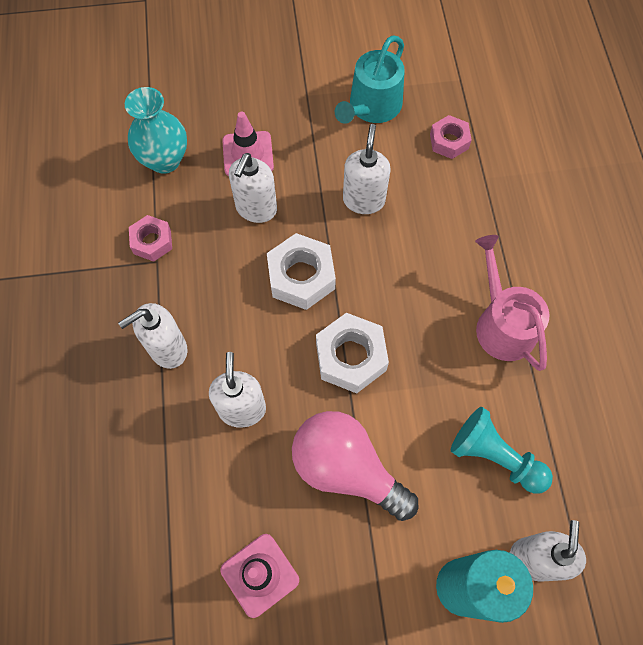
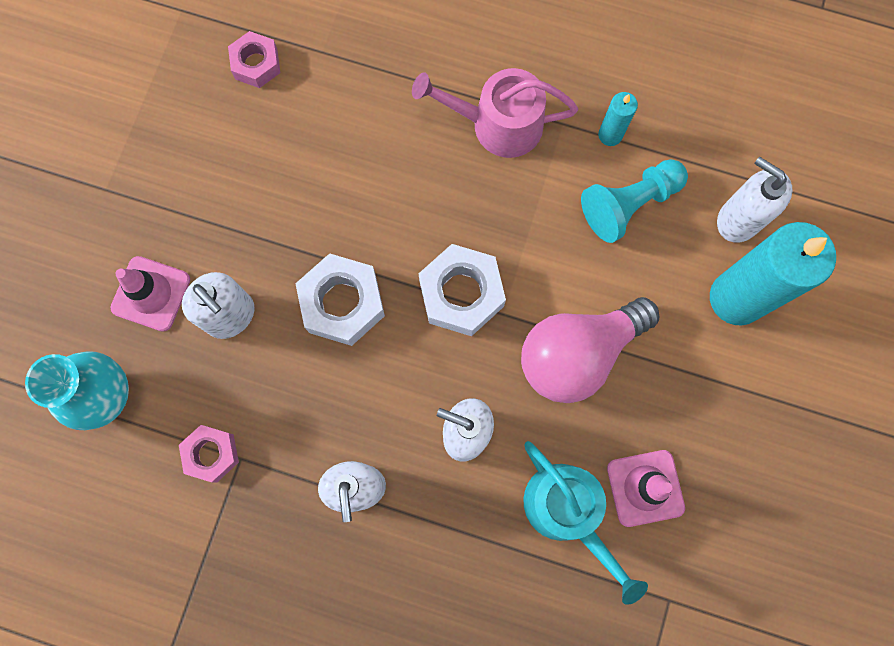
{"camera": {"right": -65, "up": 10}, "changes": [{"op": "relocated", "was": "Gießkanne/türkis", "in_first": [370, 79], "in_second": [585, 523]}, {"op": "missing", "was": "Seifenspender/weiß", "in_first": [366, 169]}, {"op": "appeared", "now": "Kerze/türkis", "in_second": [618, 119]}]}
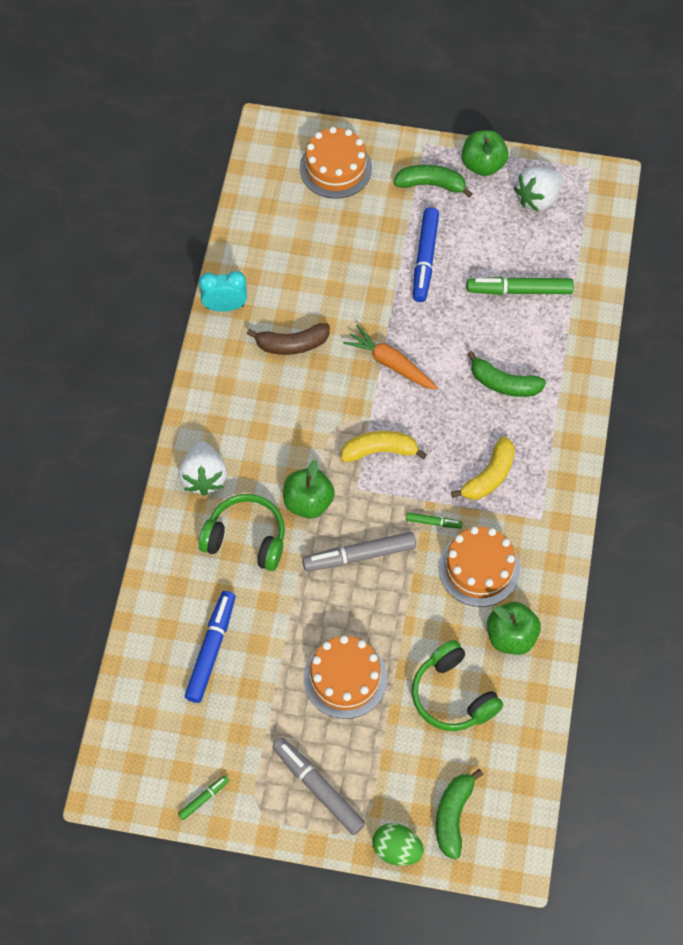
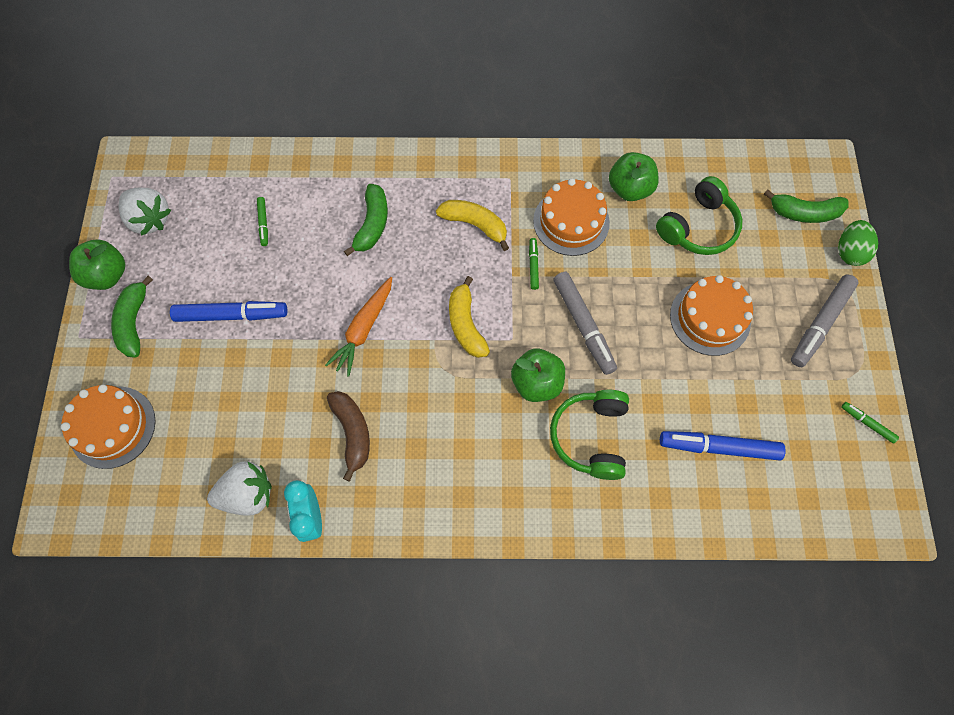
{"camera": {"right": -100, "up": 5}, "changes": [{"op": "relocated", "was": "Erdbeere/weiß", "in_first": [202, 468], "in_second": [239, 488]}, {"op": "size", "was": "Filzstift/grün", "in_first": [520, 286], "in_second": [262, 221], "ratio": 0.5}]}
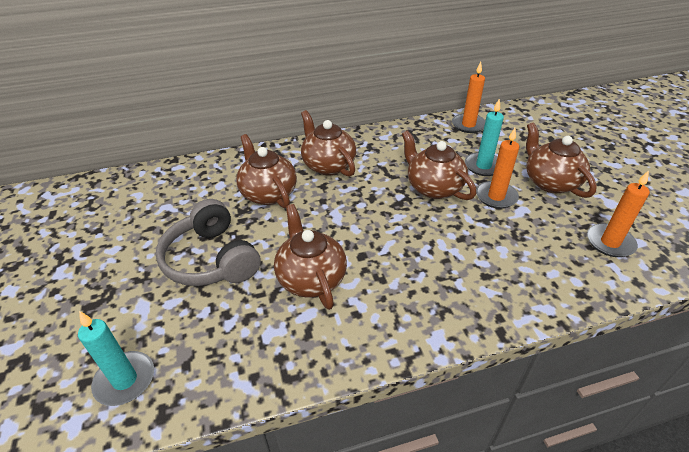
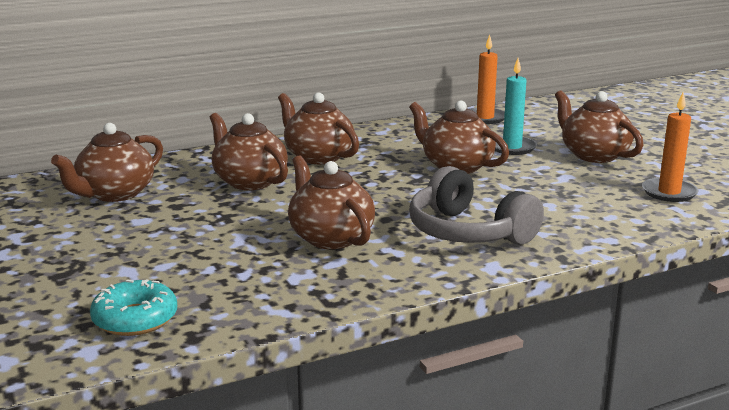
{"camera": {"right": -10, "up": -20}, "changes": [{"op": "exchanged", "was": "Kerze/türkis", "now": "Donut/türkis", "in_first": [116, 358], "in_second": [133, 307]}, {"op": "relocated", "was": "Kopfhörer/grau", "in_first": [208, 242], "in_second": [476, 205]}, {"op": "missing", "was": "Kerze/orange", "in_first": [497, 168]}, {"op": "appeared", "now": "Teekanne/braun", "in_second": [107, 162]}]}
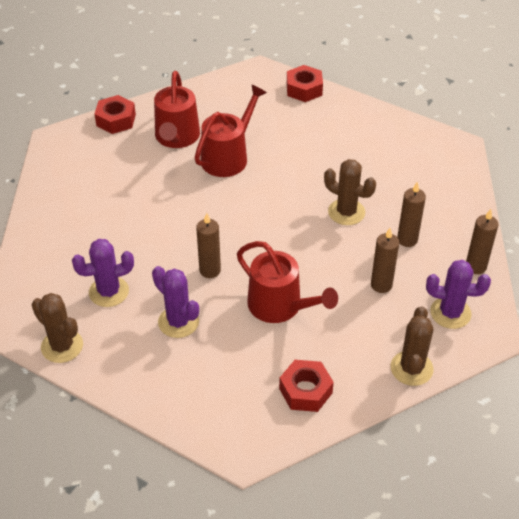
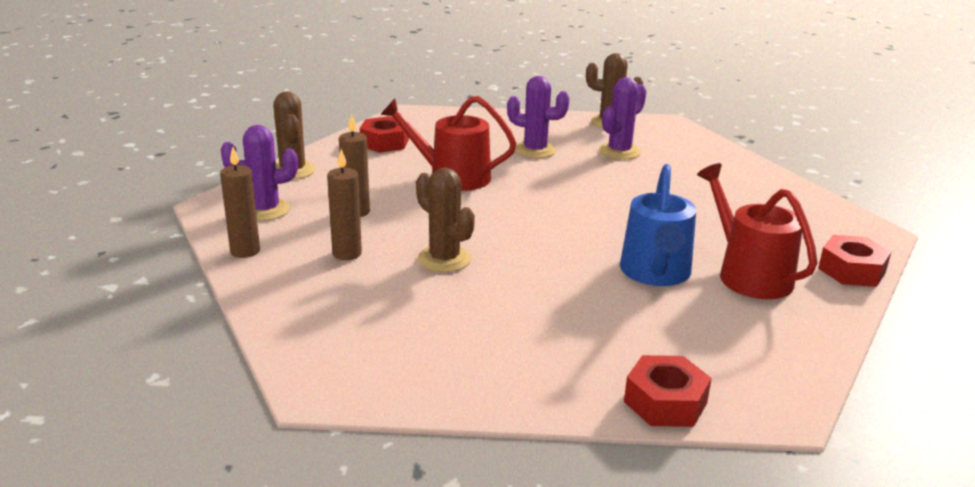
{"camera": {"right": 150, "up": -20}, "changes": [{"op": "colour", "was": "Gießkanne/rot", "now": "Gießkanne/blau", "in_first": [231, 131], "in_second": [658, 225]}, {"op": "missing", "was": "Kerze/braun", "in_first": [208, 245]}, {"op": "spun", "was": "Kaktus/braun", "in_first": [350, 192], "in_second": [445, 220], "clockwise": 45}]}
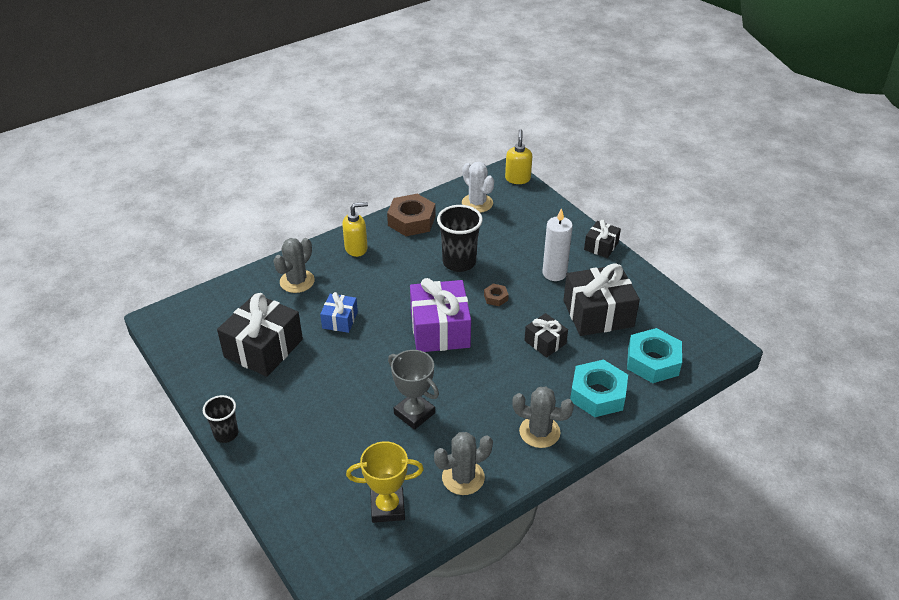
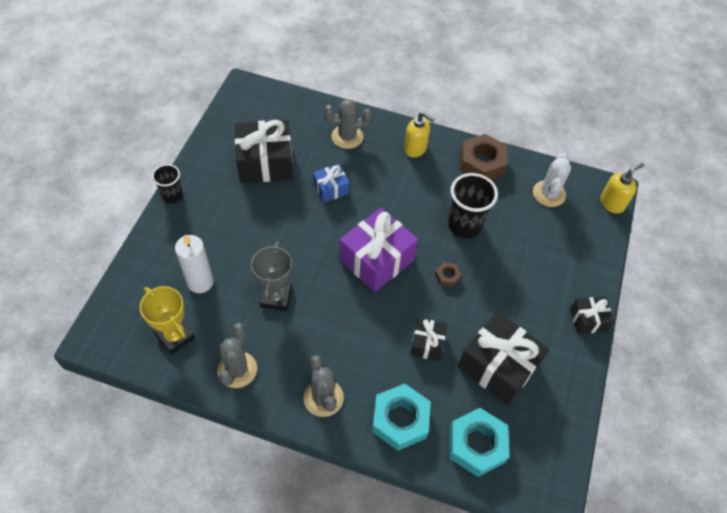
{"camera": {"right": 50, "up": 15}, "changes": [{"op": "spun", "was": "Kaktus/grau", "in_first": [463, 463], "in_second": [237, 355], "clockwise": 75}, {"op": "relocated", "was": "Kerze/weiß", "in_first": [557, 244], "in_second": [194, 263]}]}
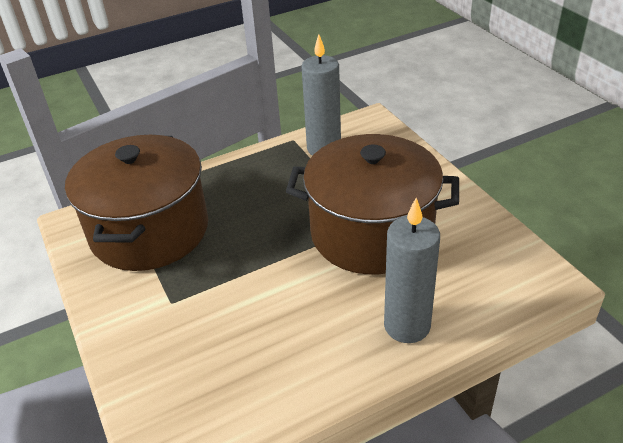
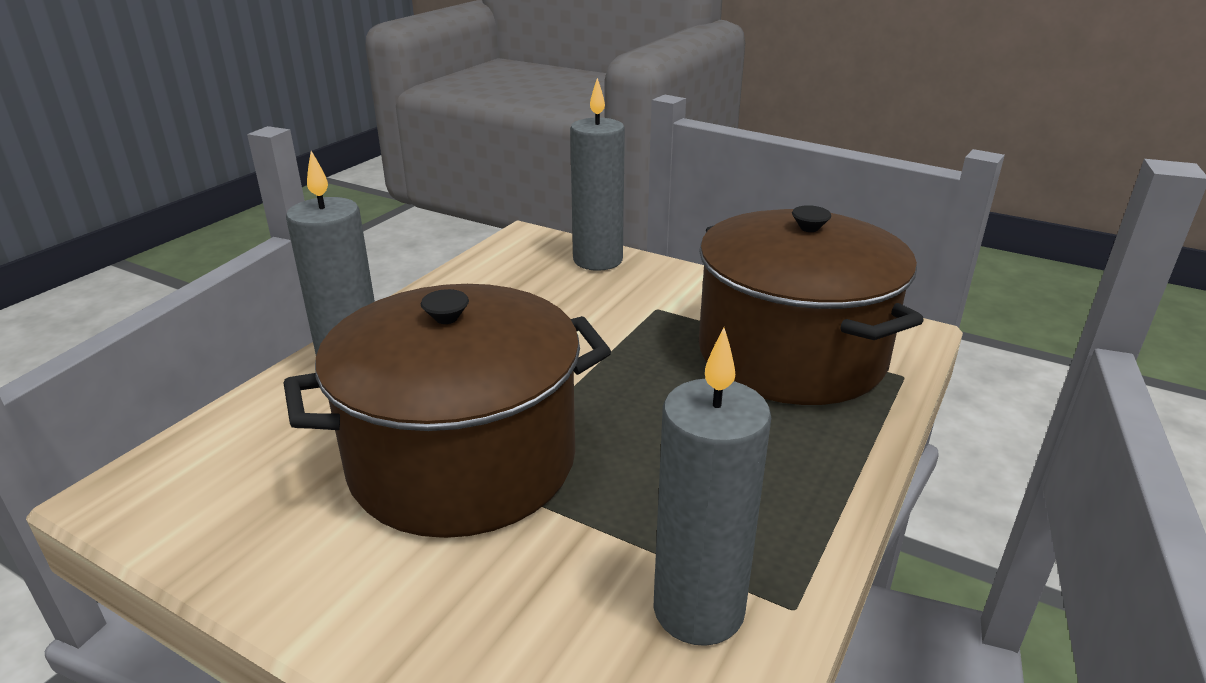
{"camera": {"right": 145, "up": -10}, "changes": [{"op": "appeared", "now": "Kerze/grau", "in_second": [597, 174]}]}
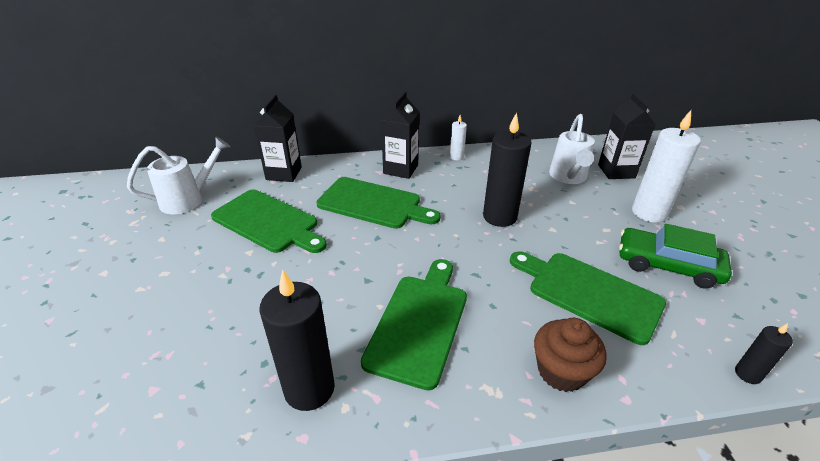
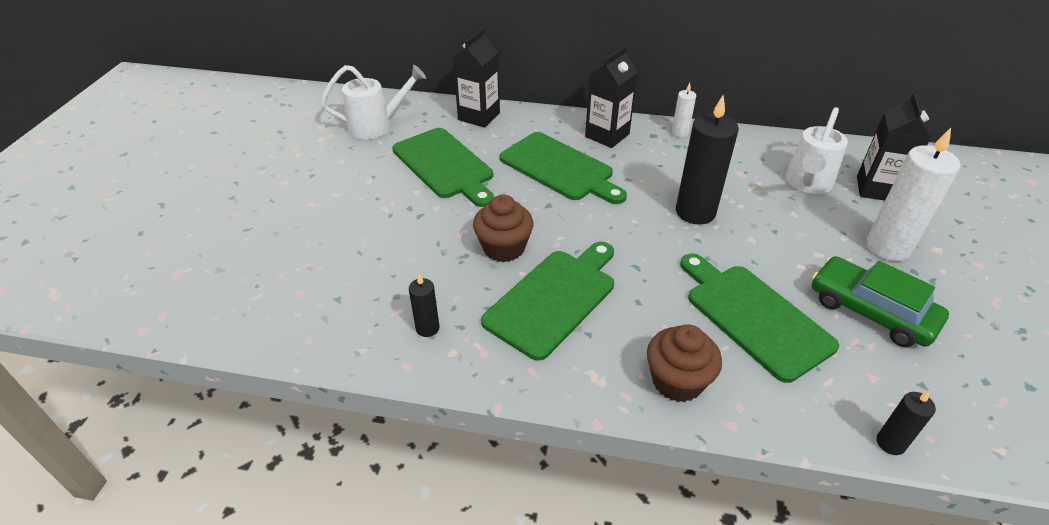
{"camera": {"right": 20, "up": 5}, "changes": [{"op": "size", "was": "Kerze/schwarz", "in_first": [297, 340], "in_second": [424, 305], "ratio": 0.49}, {"op": "appeared", "now": "Muffin/braun", "in_second": [503, 228]}]}
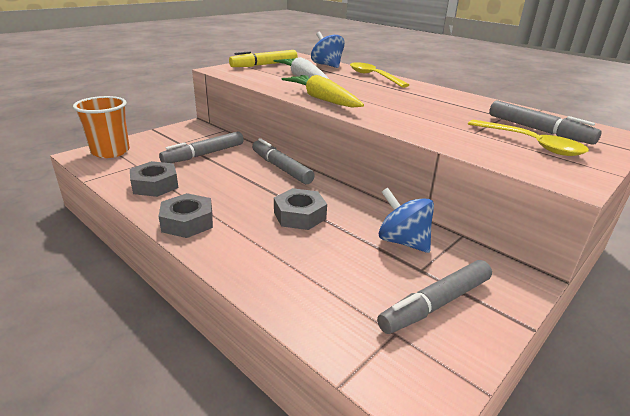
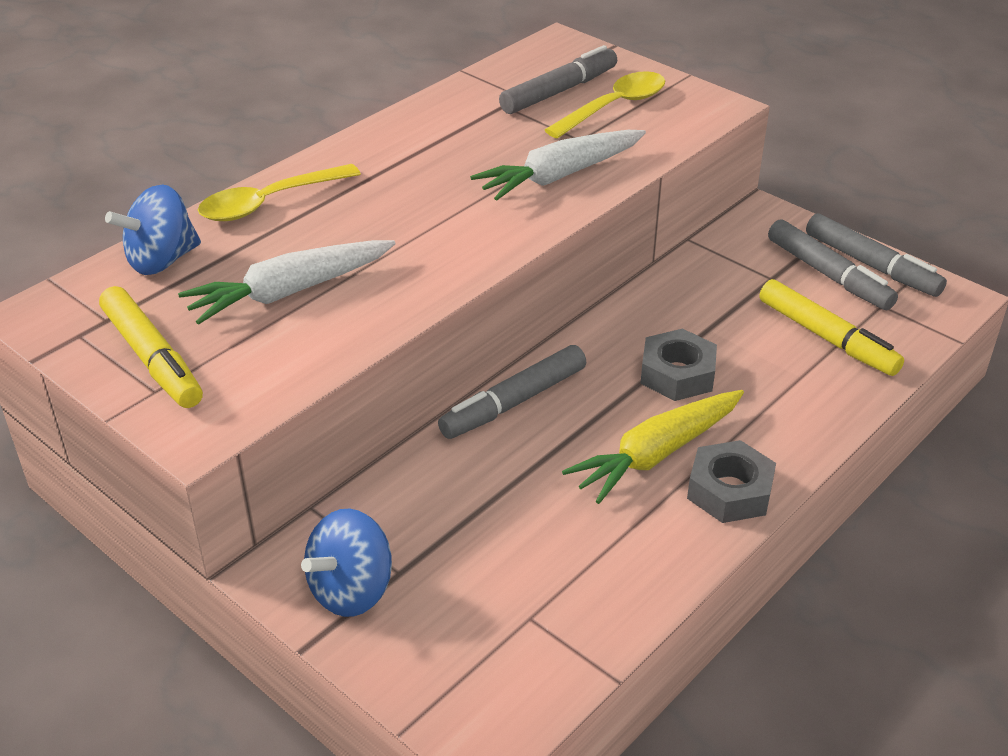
{"camera": {"right": -90, "up": 10}, "changes": [{"op": "missing", "was": "Becher/orange", "in_first": [101, 127]}, {"op": "missing", "was": "Sechskantmutter/grau", "in_first": [154, 179]}, {"op": "relocated", "was": "Filzstift/grau", "in_first": [201, 147], "in_second": [876, 255]}, {"op": "relocated", "was": "Karotte/gelb", "in_first": [323, 91], "in_second": [653, 447]}, {"op": "relocated", "was": "Kreisel/blau", "in_first": [406, 220], "in_second": [346, 563]}, {"op": "appeared", "now": "Karotte/weiß", "in_second": [558, 165]}, {"op": "appeared", "now": "Filzstift/gelb", "in_second": [832, 327]}]}
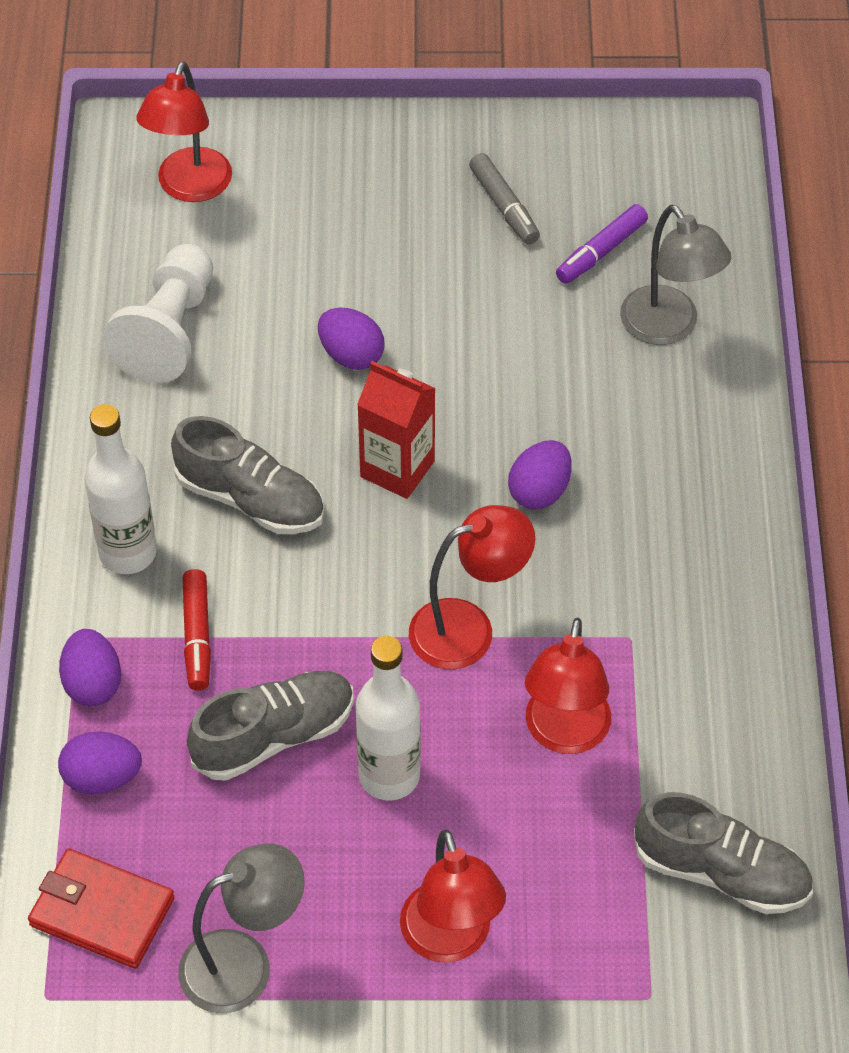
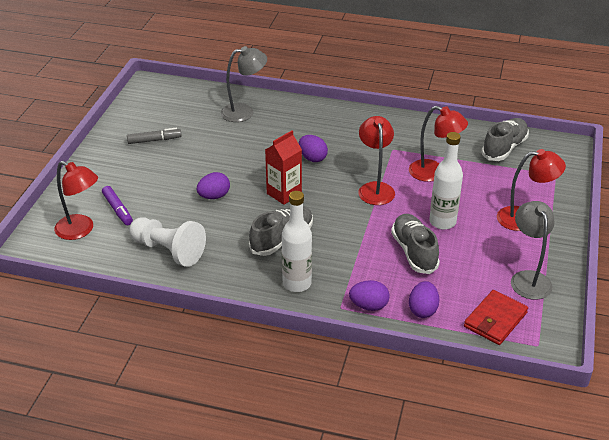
{"camera": {"right": -75, "up": -15}, "changes": [{"op": "missing", "was": "Filzstift/rot", "in_first": [197, 629]}, {"op": "relocated", "was": "Filzstift/lila", "in_first": [602, 244], "in_second": [117, 205]}]}
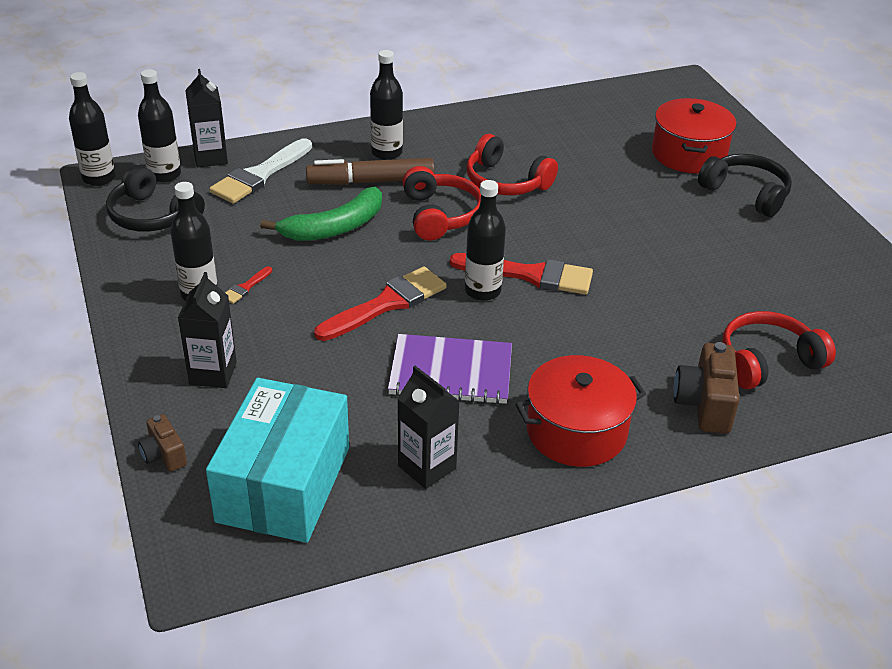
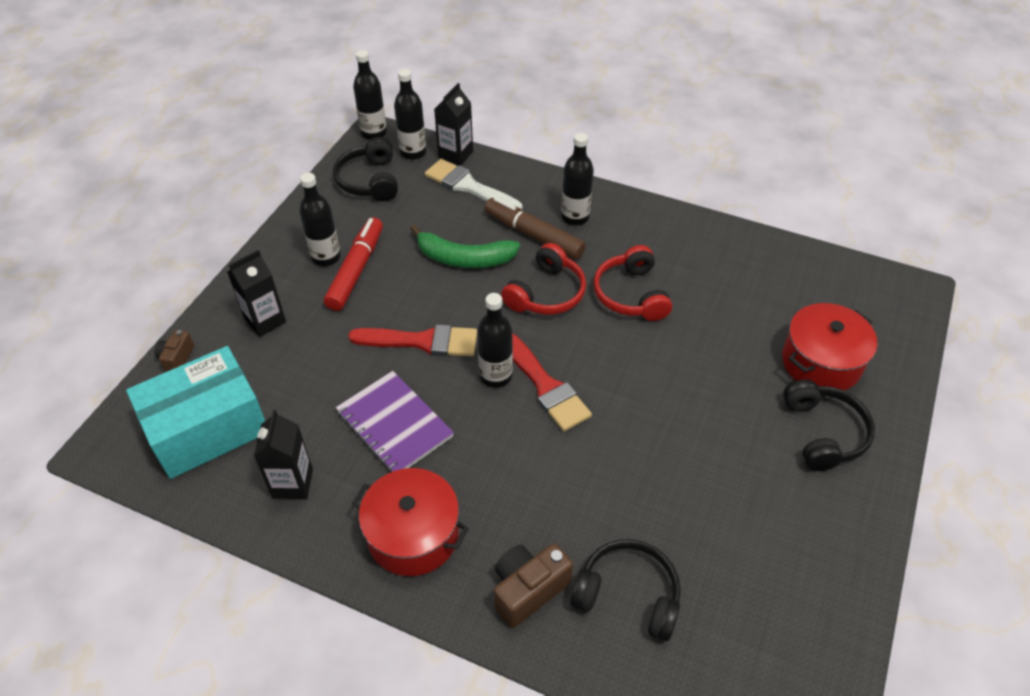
{"camera": {"right": 45, "up": 10}, "changes": [{"op": "spun", "was": "Pinsel/weiß", "in_first": [260, 171], "in_second": [473, 184], "clockwise": 45}, {"op": "exchanged", "was": "Pinsel/rot", "now": "Filzstift/rot", "in_first": [248, 285], "in_second": [353, 264]}, {"op": "colour", "was": "Kopfhörer/rot", "now": "Kopfhörer/schwarz", "in_first": [779, 350], "in_second": [625, 590]}]}
